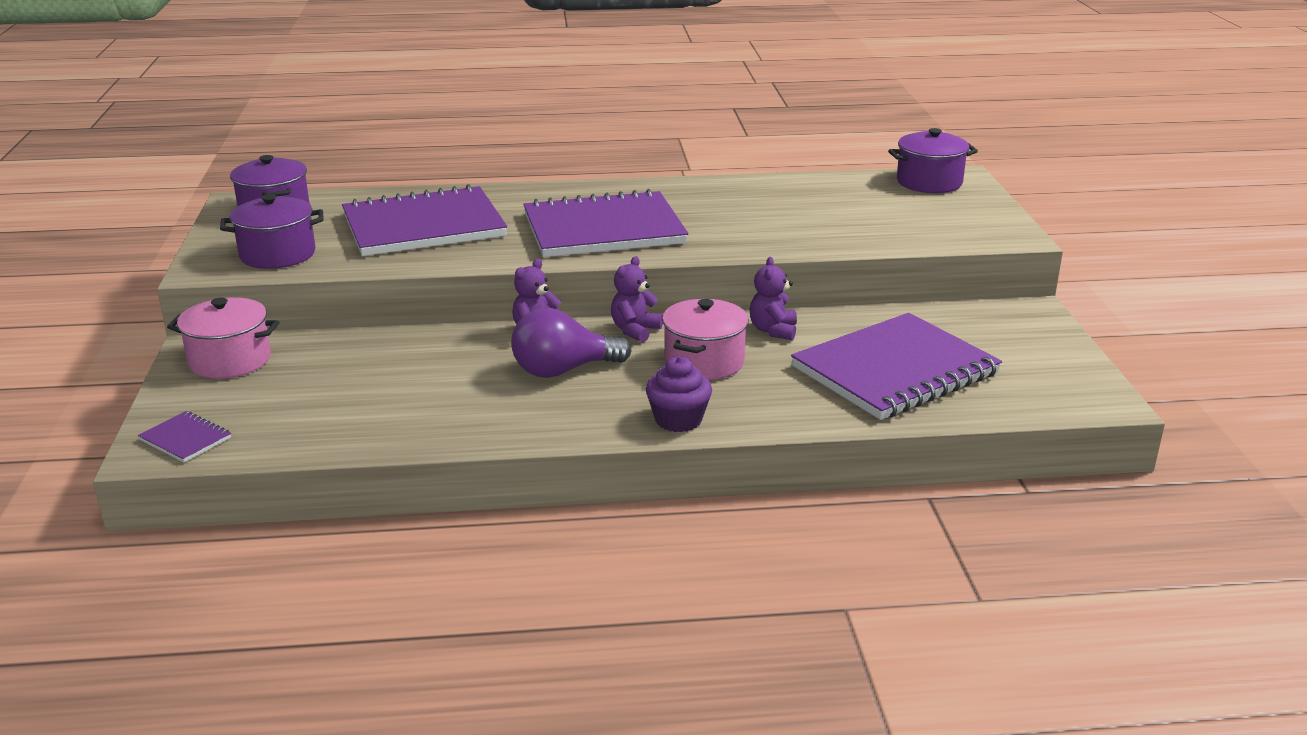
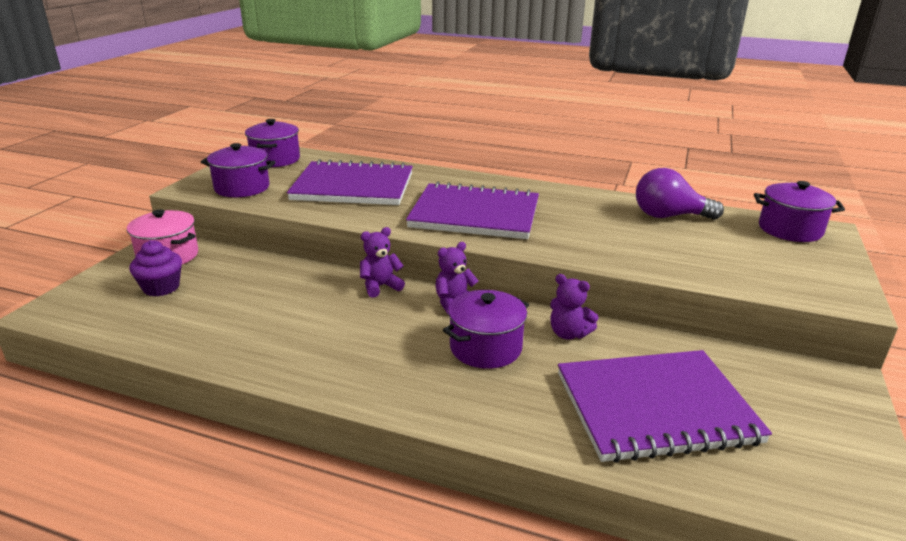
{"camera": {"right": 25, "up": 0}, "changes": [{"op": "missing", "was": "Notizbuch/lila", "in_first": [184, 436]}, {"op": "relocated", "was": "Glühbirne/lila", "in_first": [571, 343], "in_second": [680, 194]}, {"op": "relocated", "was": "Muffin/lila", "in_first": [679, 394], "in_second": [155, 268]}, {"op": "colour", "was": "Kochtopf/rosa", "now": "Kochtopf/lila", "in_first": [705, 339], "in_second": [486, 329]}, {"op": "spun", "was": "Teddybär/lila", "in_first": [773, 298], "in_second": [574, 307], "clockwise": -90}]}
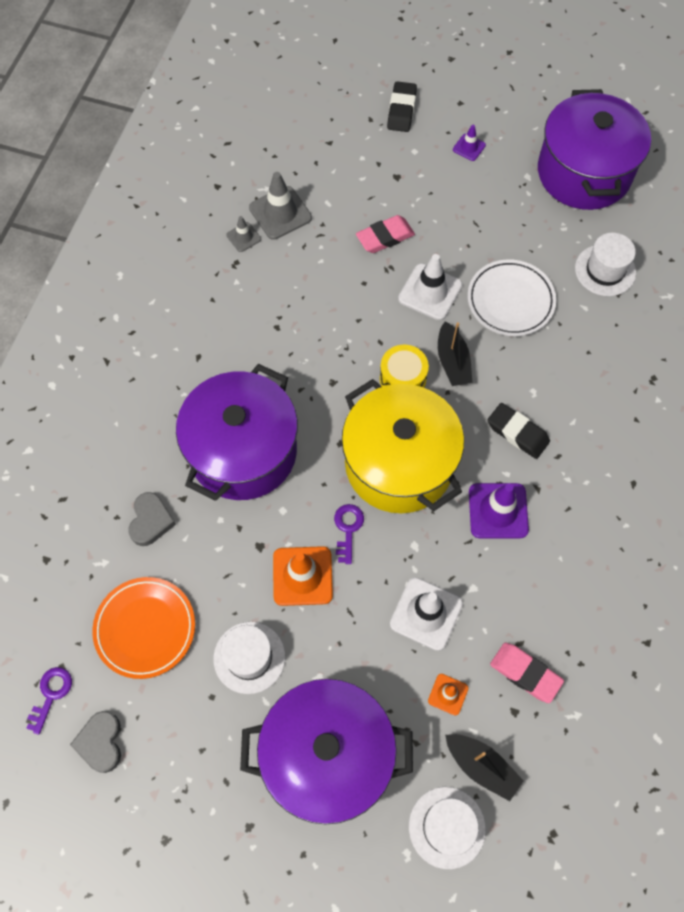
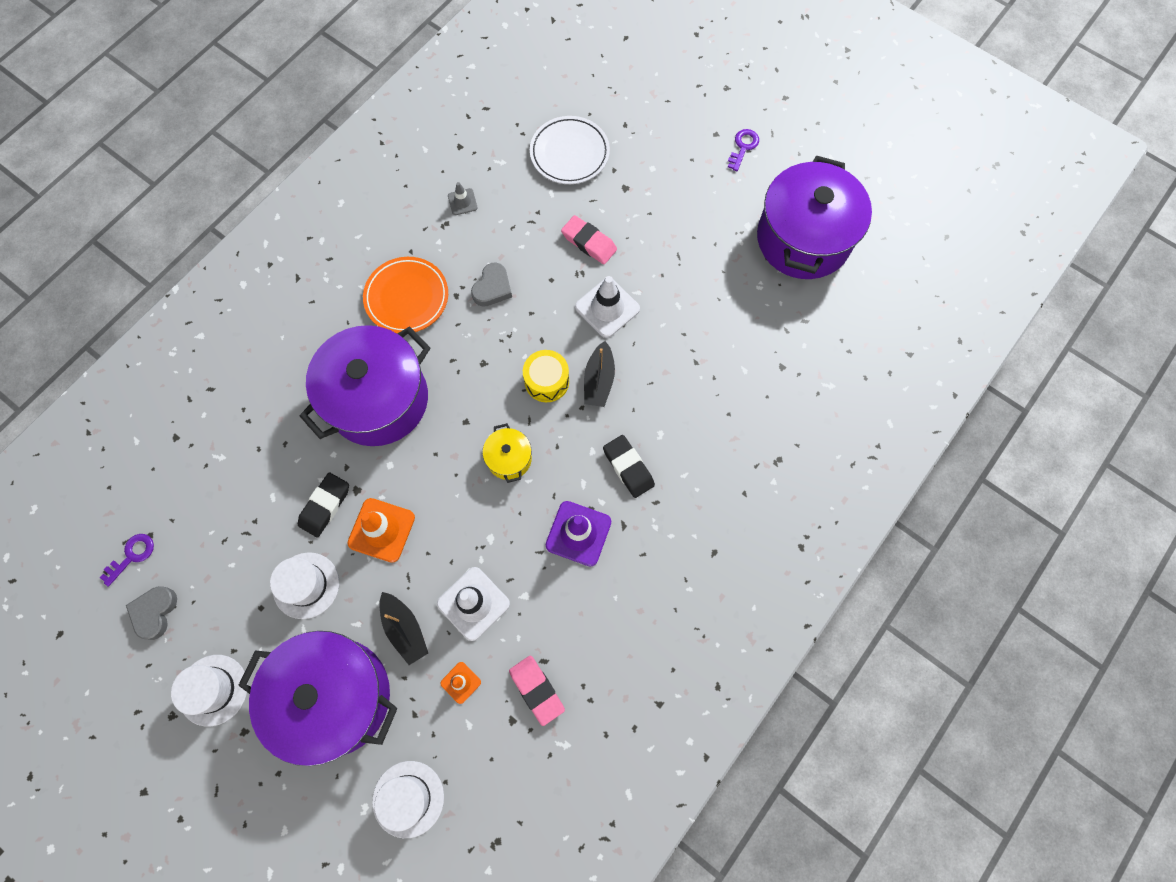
{"camera": {"right": 20, "up": 5}, "changes": [{"op": "relocated", "was": "Teller/orange", "in_first": [143, 628], "in_second": [405, 295]}, {"op": "relocated", "was": "Herz/grau", "in_first": [152, 519], "in_second": [491, 284]}, {"op": "missing", "was": "Leitkegel/grau", "in_first": [280, 206]}, {"op": "relocated", "was": "Schlüssel/lila", "in_first": [349, 534], "in_second": [743, 150]}, {"op": "size", "was": "Kochtopf/gelb", "in_first": [403, 446], "in_second": [507, 453], "ratio": 0.43}, {"op": "spun", "was": "Radiergummi/rosa", "in_first": [385, 234], "in_second": [589, 239], "clockwise": 45}, {"op": "relocated", "was": "Radiergummi/schwarz", "in_first": [402, 106], "in_second": [323, 505]}, {"op": "relocated", "was": "Boot/schwarz", "in_first": [484, 767], "in_second": [403, 628]}, {"op": "missing", "was": "Leitkegel/lila", "in_first": [469, 143]}, {"op": "relocated", "was": "Teller/weiß", "in_first": [511, 297], "in_second": [570, 150]}, {"op": "relocated", "was": "Hut/weiß", "in_first": [605, 264], "in_second": [209, 690]}]}
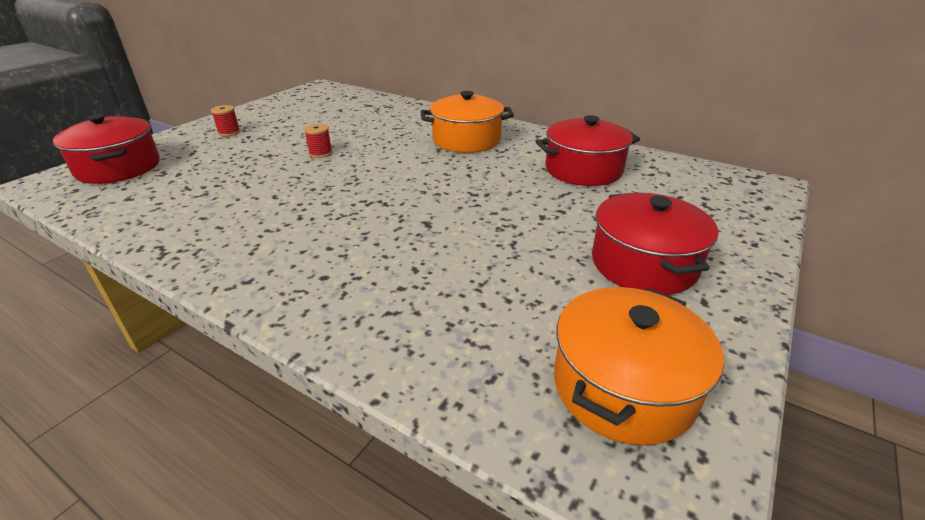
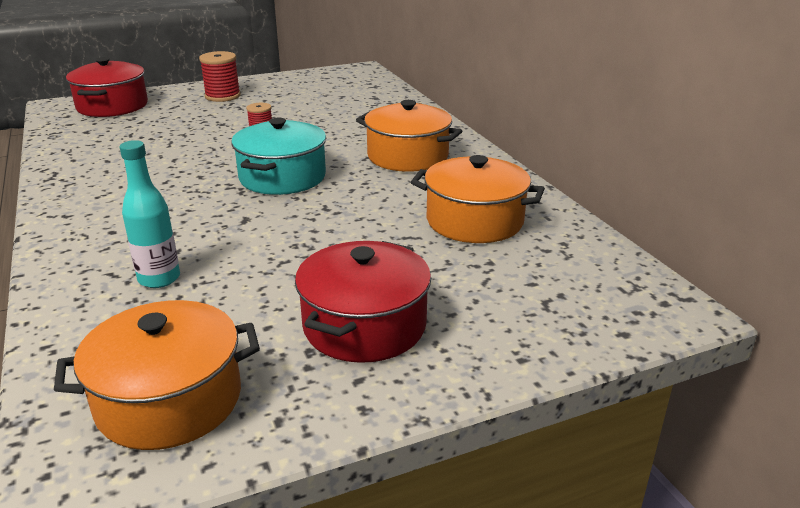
{"camera": {"right": 35, "up": -5}, "changes": [{"op": "size", "was": "Garnrolle/rot", "in_first": [225, 121], "in_second": [220, 76], "ratio": 1.65}, {"op": "colour", "was": "Kochtopf/rot", "now": "Kochtopf/orange", "in_first": [588, 150], "in_second": [478, 199]}, {"op": "appeared", "now": "Flasche/türkis", "in_second": [150, 214]}, {"op": "appeared", "now": "Kochtopf/türkis", "in_second": [278, 156]}]}
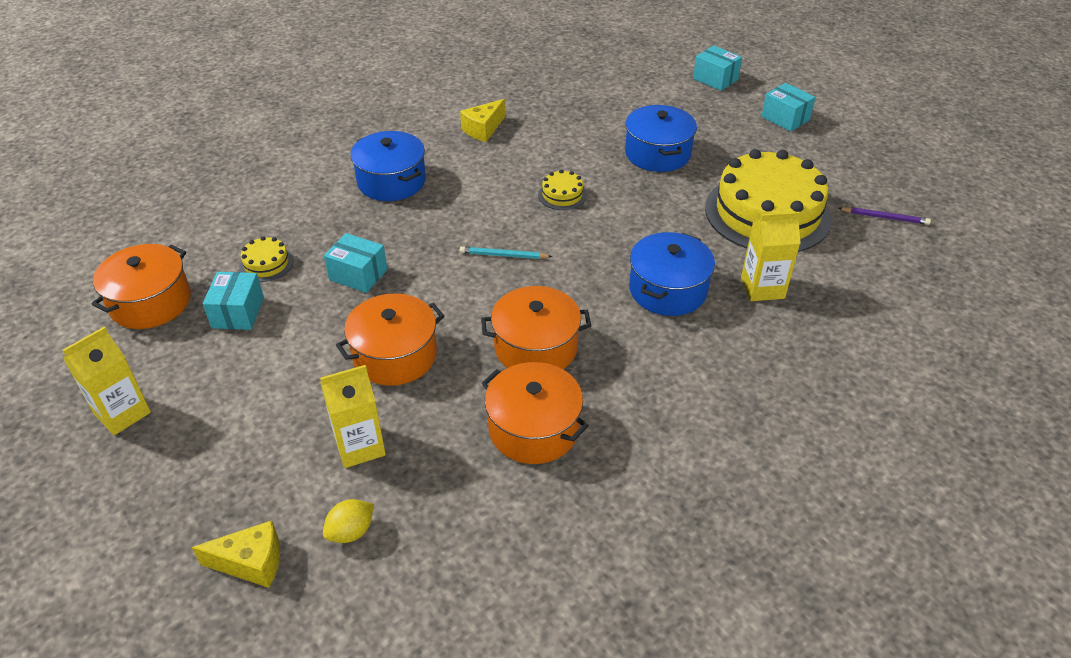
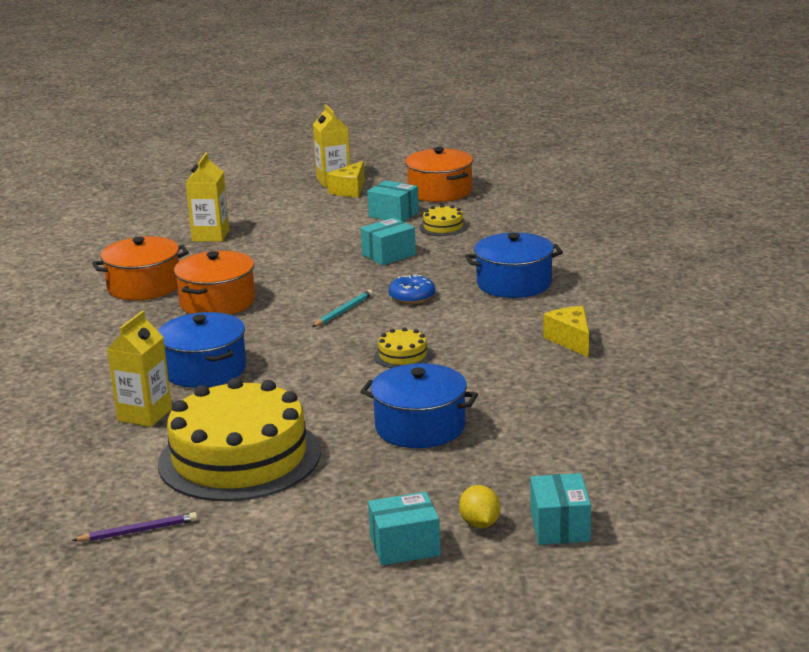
{"camera": {"right": 120, "up": -20}, "changes": [{"op": "relocated", "was": "Käse/gelb", "in_first": [236, 554], "in_second": [346, 179]}, {"op": "relocated", "was": "Zitrone/gelb", "in_first": [348, 521], "in_second": [479, 506]}, {"op": "missing", "was": "Kochtopf/orange", "in_first": [390, 339]}, {"op": "spun", "was": "Schachtel/türkis", "in_first": [717, 68], "in_second": [560, 509], "clockwise": -75}, {"op": "spun", "was": "Bleistift/lila", "in_first": [884, 216], "in_second": [134, 526], "clockwise": -150}, {"op": "appeared", "now": "Donut/blau", "in_second": [412, 289]}]}
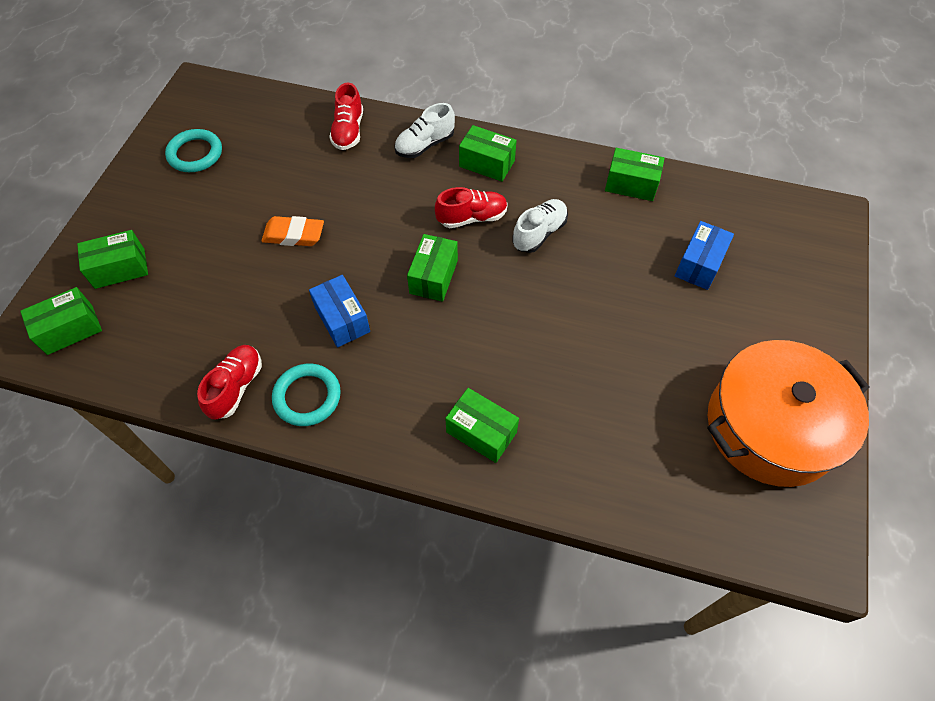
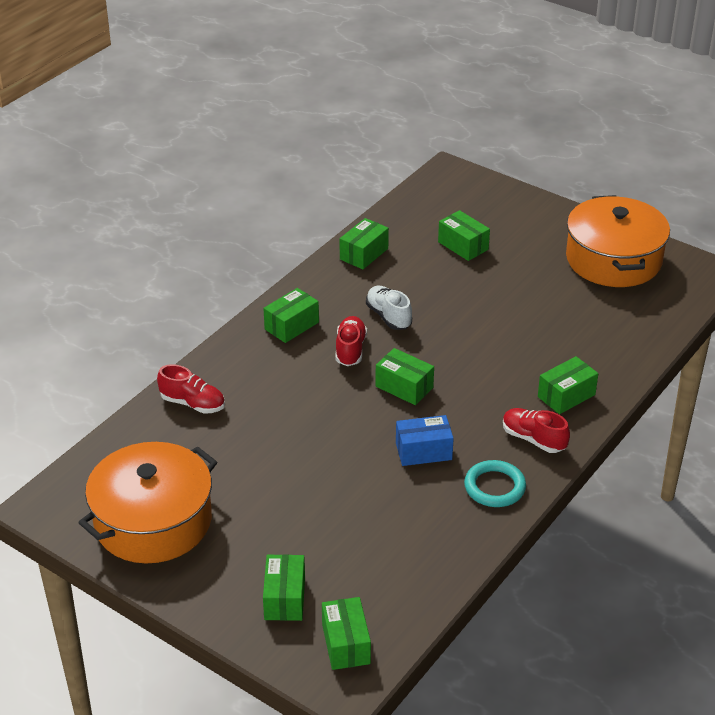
{"camera": {"right": -70, "up": -20}, "changes": [{"op": "exchanged", "was": "Ring/türkis", "now": "Kochtopf/orange", "in_first": [193, 150], "in_second": [147, 502]}, {"op": "relocated", "was": "Schuh/rot", "in_first": [229, 382], "in_second": [536, 430]}, {"op": "missing", "was": "Radiergummi/orange", "in_first": [292, 231]}, {"op": "missing", "was": "Schuh/weiß", "in_first": [424, 130]}, {"op": "colour", "was": "Schachtel/blau", "now": "Schachtel/grün", "in_first": [704, 255], "in_second": [464, 235]}]}
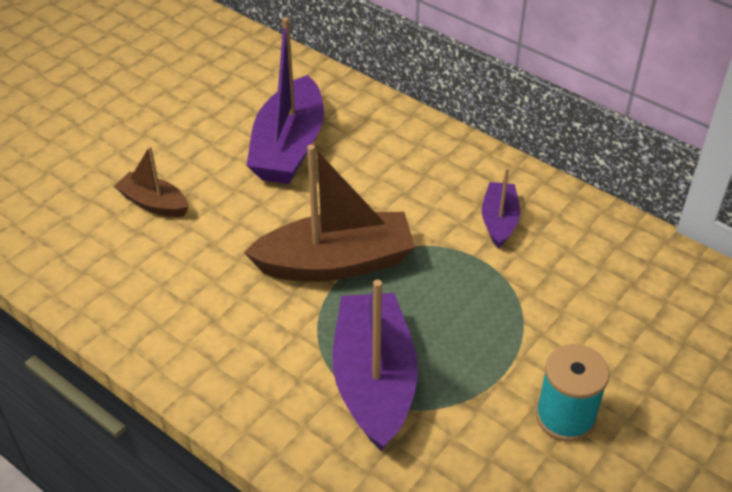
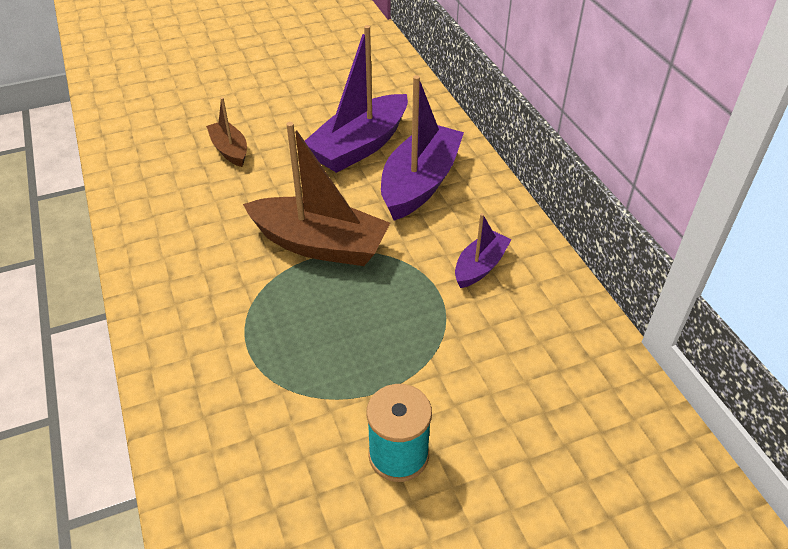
{"camera": {"right": 30, "up": 0}, "changes": [{"op": "relocated", "was": "Boot/lila", "in_first": [375, 365], "in_second": [422, 148]}]}
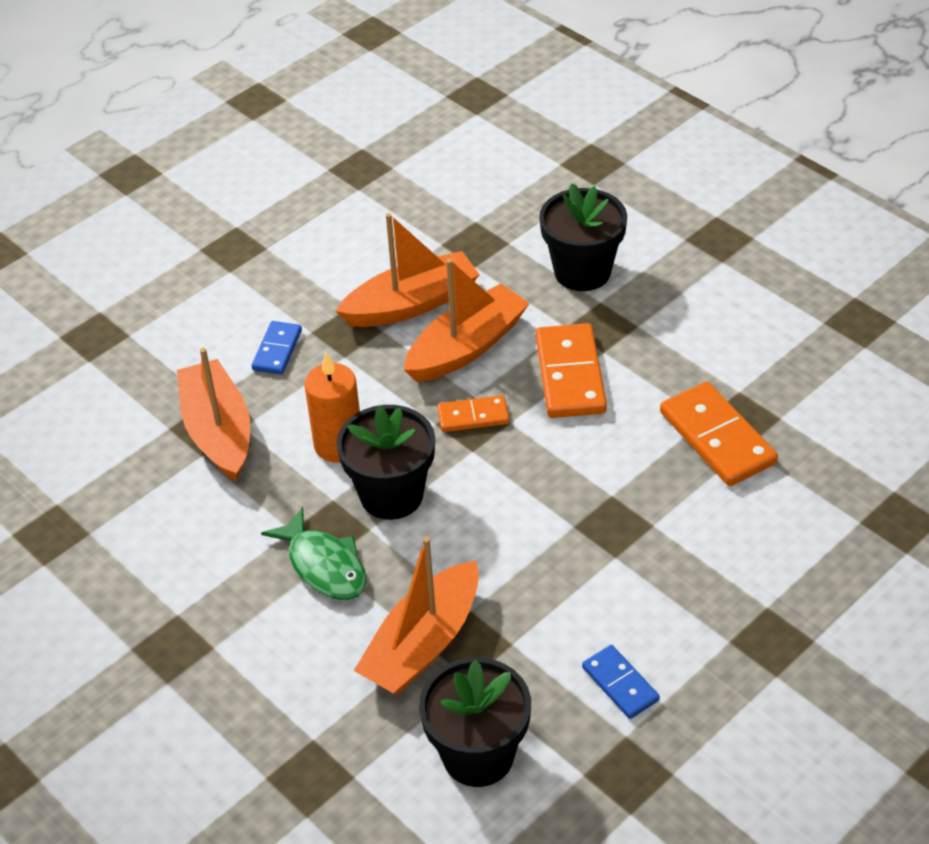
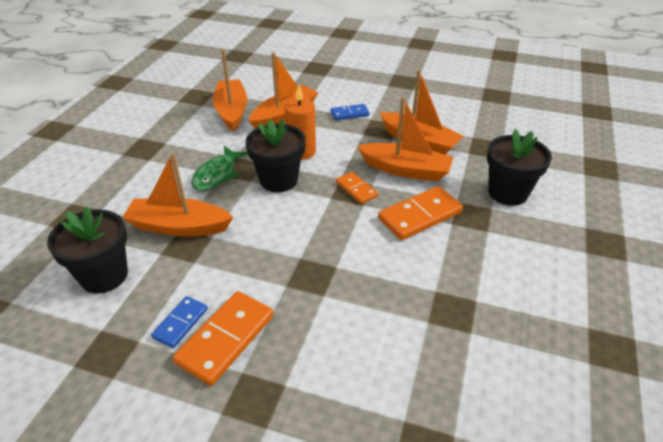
{"camera": {"right": 60, "up": -5}, "changes": [{"op": "relocated", "was": "Dominostein/orange", "in_first": [719, 433], "in_second": [223, 338]}, {"op": "appeared", "now": "Boot/orange", "in_second": [230, 90]}]}
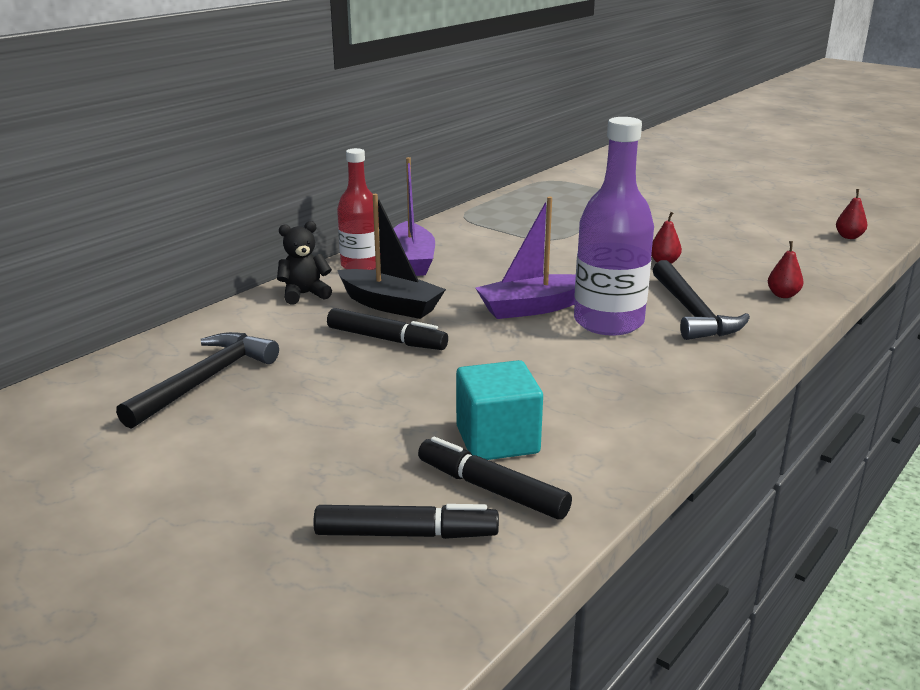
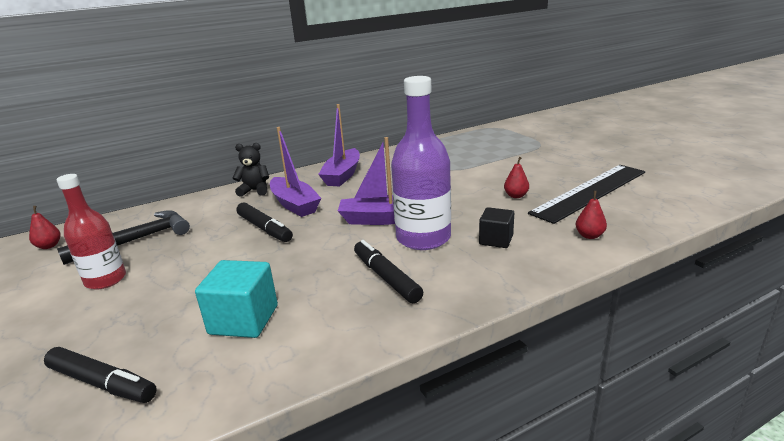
{"camera": {"right": 25, "up": 0}, "changes": [{"op": "relocated", "was": "Flasche/rot", "in_first": [359, 209], "in_second": [91, 231]}, {"op": "colour", "was": "Boot/schwarz", "now": "Boot/lila", "in_first": [391, 256], "in_second": [295, 172]}, {"op": "relocated", "was": "Filzstift/schwarz", "in_first": [495, 478], "in_second": [388, 271]}, {"op": "exchanged", "was": "Hammer/schwarz", "now": "Kubus/schwarz", "in_first": [701, 300], "in_second": [496, 227]}, {"op": "relocated", "was": "Birne/rot", "in_first": [851, 214], "in_second": [45, 227]}, {"op": "appeared", "now": "Lineal/schwarz", "in_second": [586, 194]}]}
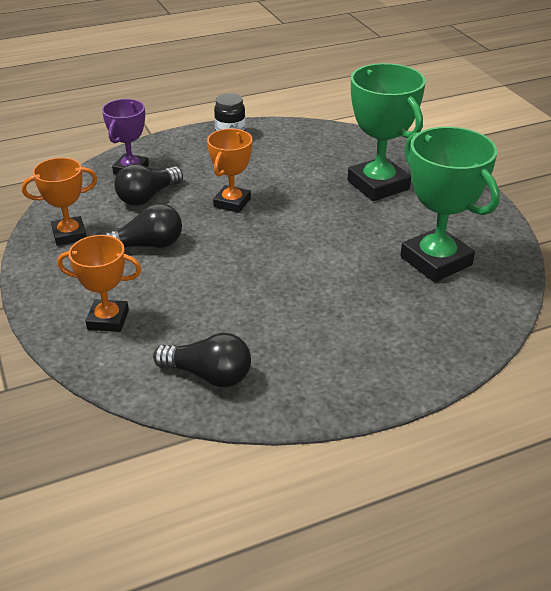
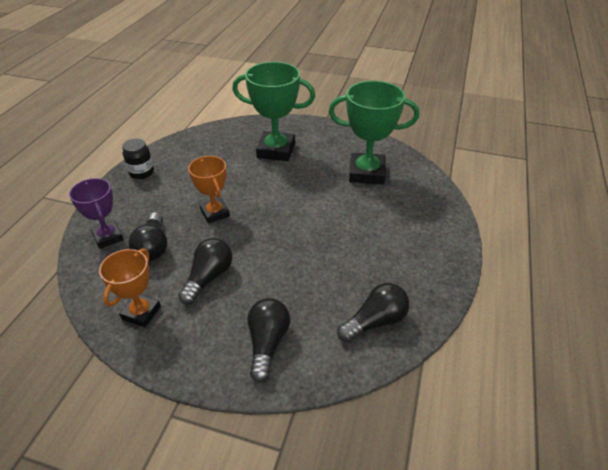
{"camera": {"right": -50, "up": 5}, "changes": [{"op": "exchanged", "was": "Pokal/orange", "now": "Glühbirne/schwarz", "in_first": [99, 283], "in_second": [268, 340]}]}
